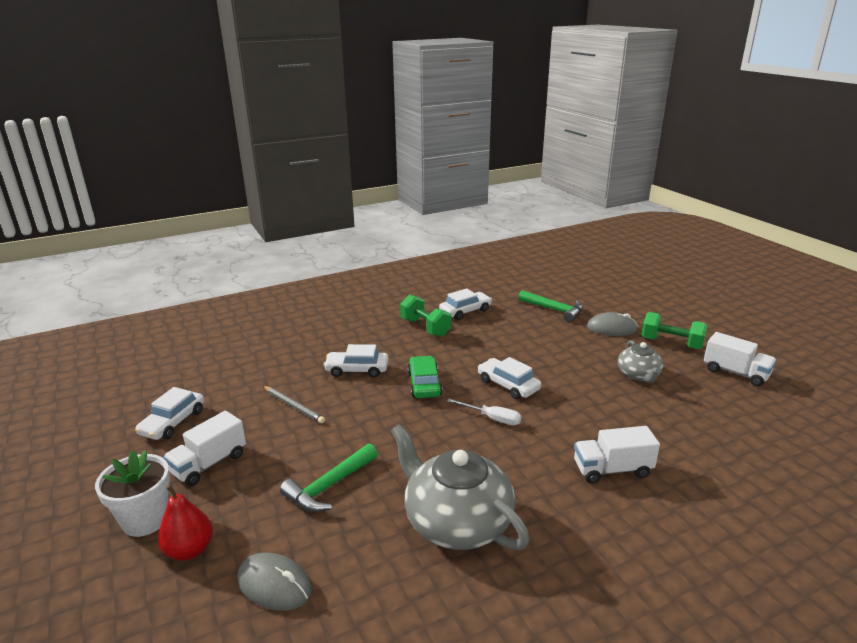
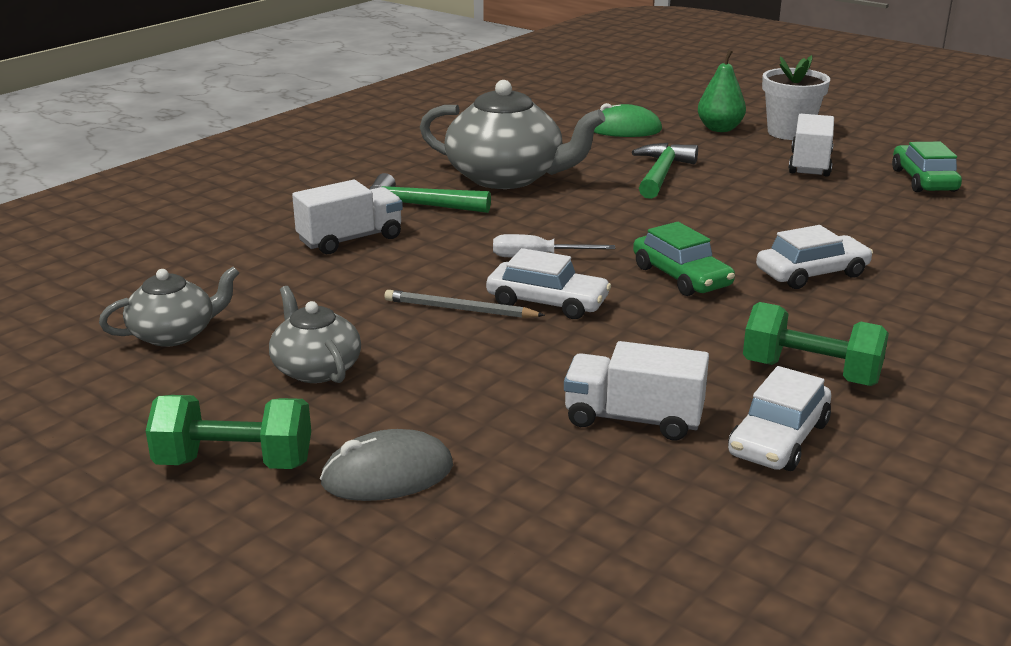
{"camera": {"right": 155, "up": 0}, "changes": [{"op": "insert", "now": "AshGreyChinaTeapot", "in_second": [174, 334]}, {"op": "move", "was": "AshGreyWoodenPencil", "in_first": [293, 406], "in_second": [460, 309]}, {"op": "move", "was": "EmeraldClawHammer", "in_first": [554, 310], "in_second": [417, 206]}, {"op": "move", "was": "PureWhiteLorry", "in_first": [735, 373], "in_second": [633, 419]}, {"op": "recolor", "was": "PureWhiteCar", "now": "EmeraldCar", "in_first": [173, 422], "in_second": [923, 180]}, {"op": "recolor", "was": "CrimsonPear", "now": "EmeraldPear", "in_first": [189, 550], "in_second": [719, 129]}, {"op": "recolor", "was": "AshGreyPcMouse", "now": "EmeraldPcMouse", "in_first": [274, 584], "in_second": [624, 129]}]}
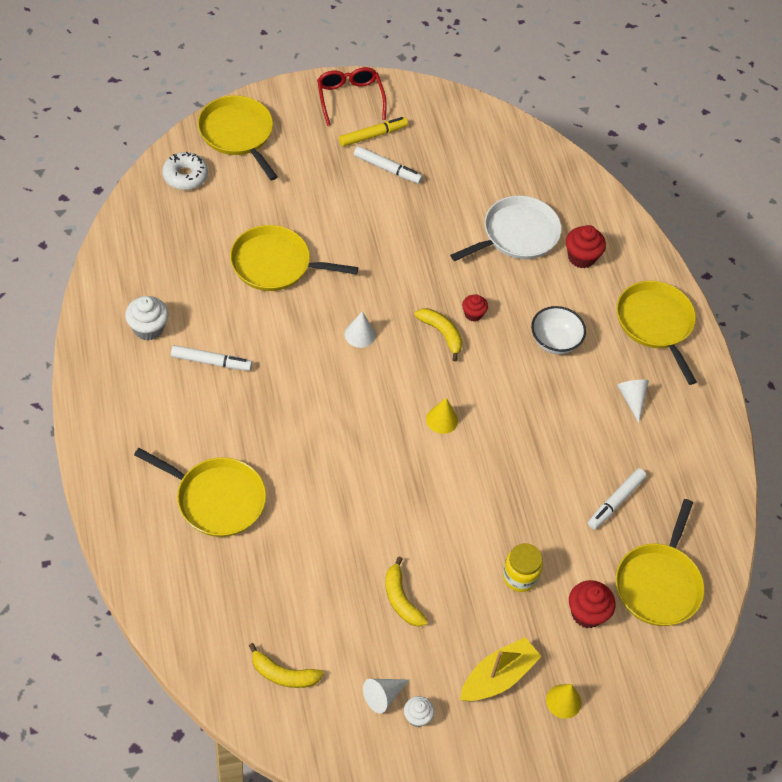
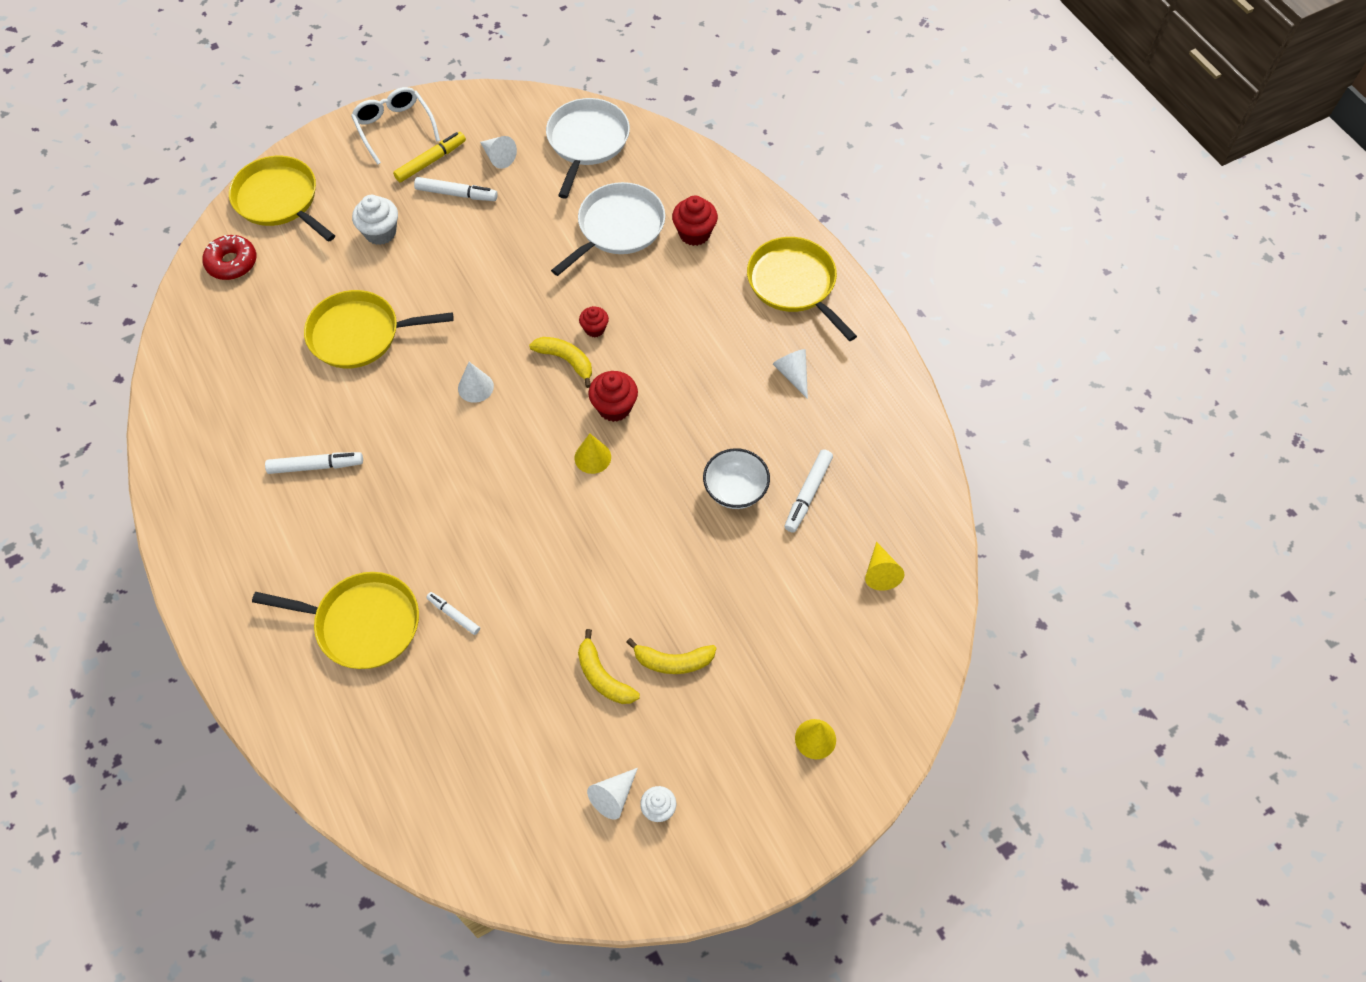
{"camera": {"right": -10, "up": 5}, "changes": [{"op": "delete", "was": "BrightYellowToyBoat", "in_first": [498, 677]}, {"op": "delete", "was": "BrightYellowJamJar", "in_first": [520, 576]}, {"op": "insert", "now": "PureWhiteMarker", "in_second": [454, 615]}, {"op": "insert", "now": "PureWhiteCone", "in_second": [498, 157]}, {"op": "insert", "now": "PureWhiteFryingPan", "in_second": [587, 142]}, {"op": "move", "was": "PureWhiteFairyCake", "in_first": [148, 328], "in_second": [380, 232]}, {"op": "move", "was": "BrightYellowBanana", "in_first": [283, 674], "in_second": [673, 661]}, {"op": "move", "was": "PureWhiteBowl", "in_first": [555, 341], "in_second": [735, 490]}, {"op": "move", "was": "CrimsonFairyCake", "in_first": [587, 613], "in_second": [614, 407]}, {"op": "replace", "was": "BrightYellowFryingPan", "now": "BrightYellowCone", "in_first": [659, 584], "in_second": [880, 572]}, {"op": "recolor", "was": "PureWhiteGlazedDonut", "now": "CrimsonGlazedDonut", "in_first": [185, 176], "in_second": [232, 263]}, {"op": "recolor", "was": "CrimsonSpectacles", "now": "PureWhiteSpectacles", "in_first": [349, 98], "in_second": [394, 127]}]}
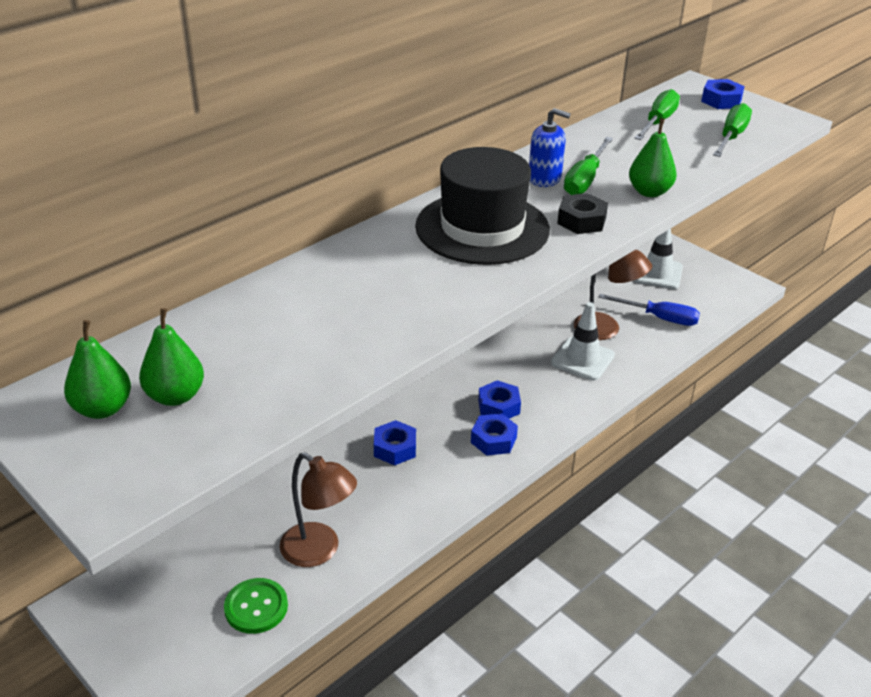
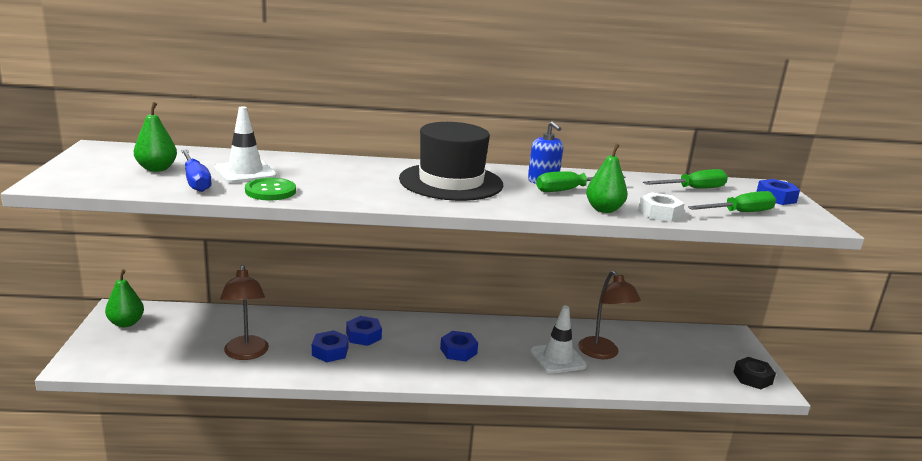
{"camera": {"right": 40, "up": -15}, "changes": [{"op": "insert", "now": "PureWhiteNut", "in_second": [659, 213]}, {"op": "move", "was": "EmeraldPear", "in_first": [103, 409], "in_second": [126, 323]}, {"op": "move", "was": "EmeraldButton", "in_first": [256, 607], "in_second": [270, 191]}, {"op": "move", "was": "BlueNut", "in_first": [493, 440], "in_second": [330, 351]}, {"op": "move", "was": "EbonyNut", "in_first": [581, 221], "in_second": [752, 378]}, {"op": "move", "was": "BlueScrewdriver", "in_first": [659, 318], "in_second": [195, 181]}, {"op": "move", "was": "PureWhiteSafetyCone", "in_first": [657, 273], "in_second": [245, 172]}]}
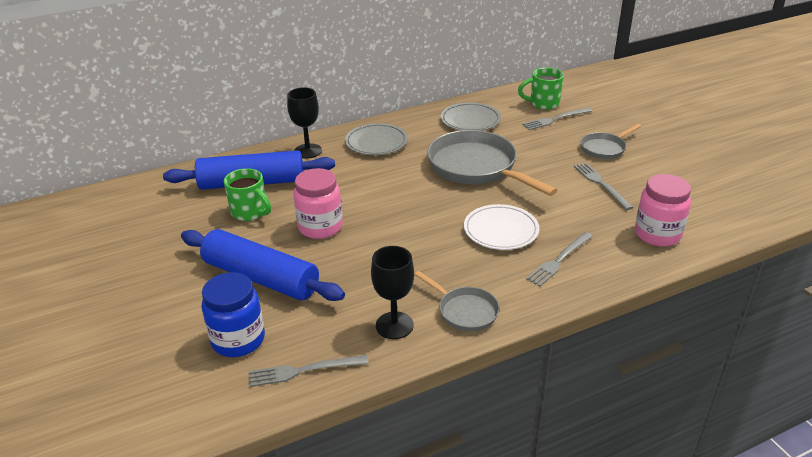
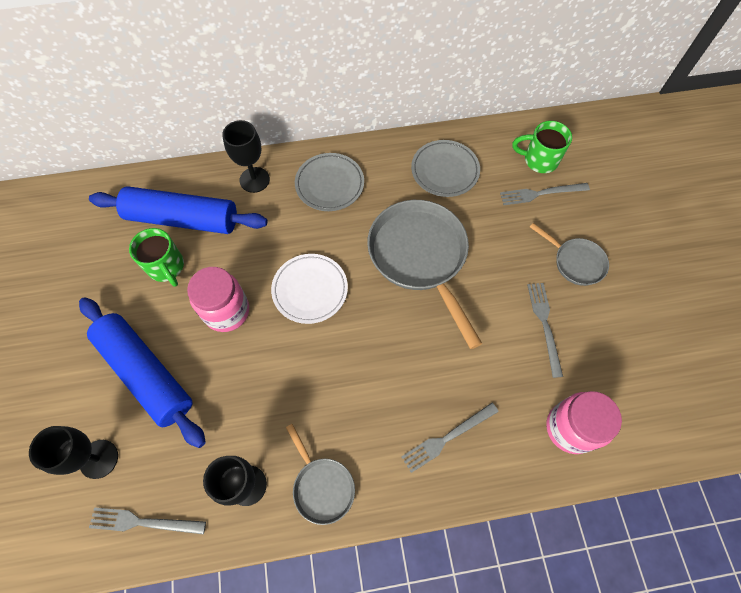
{"camera": {"right": 15, "up": 30}, "changes": [{"op": "move", "was": "PureWhitePlate", "in_first": [501, 231], "in_second": [310, 290]}, {"op": "replace", "was": "BlueJamJar", "now": "EbonyWineGlass", "in_first": [238, 340], "in_second": [99, 459]}, {"op": "rotate", "was": "AshGreyFryingPan", "in_first": [604, 148], "in_second": [575, 262], "clockwise": -120}]}
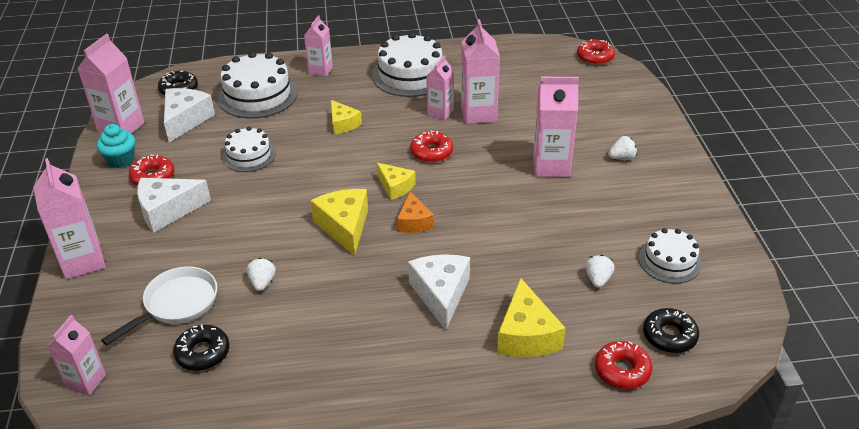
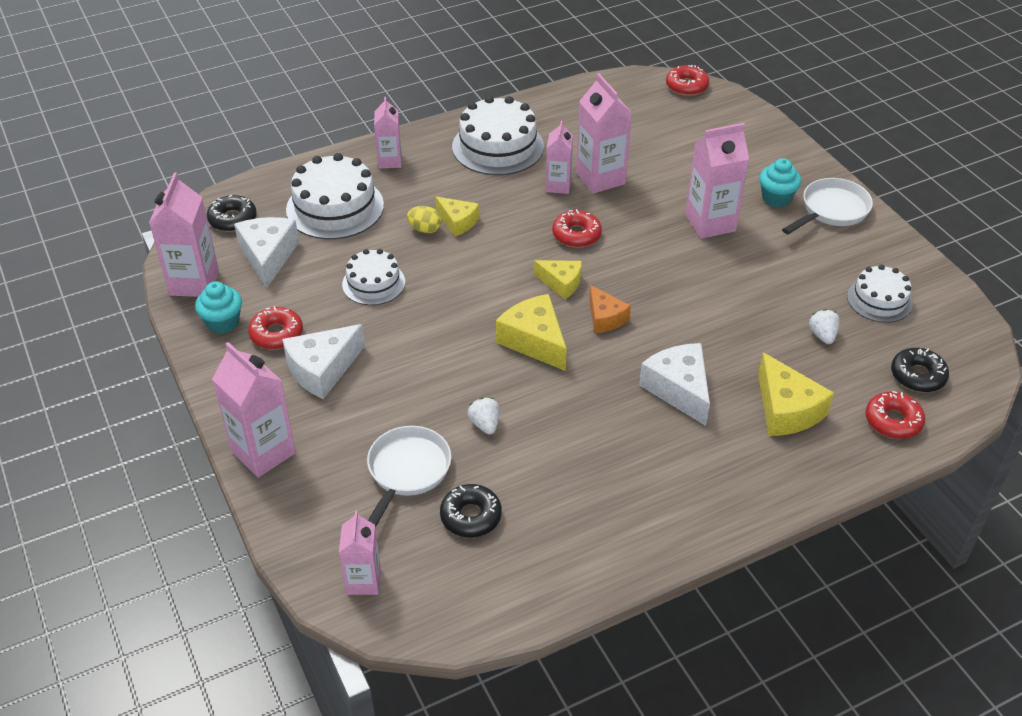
{"camera": {"right": -20, "up": 5}, "changes": [{"op": "insert", "now": "BrightYellowEggShape", "in_second": [425, 229]}, {"op": "insert", "now": "PureWhiteFryingPan", "in_second": [831, 210]}, {"op": "replace", "was": "PureWhiteStrawberry", "now": "TealFairyCake", "in_first": [622, 158], "in_second": [776, 198]}]}
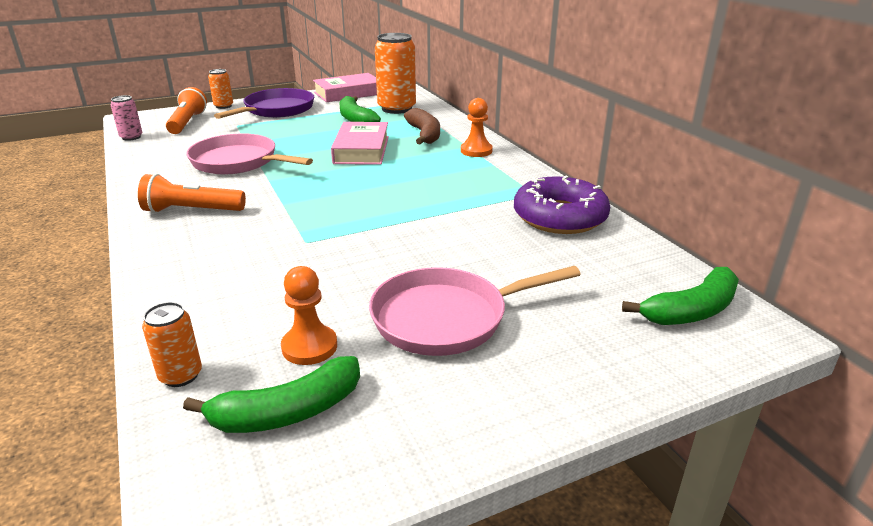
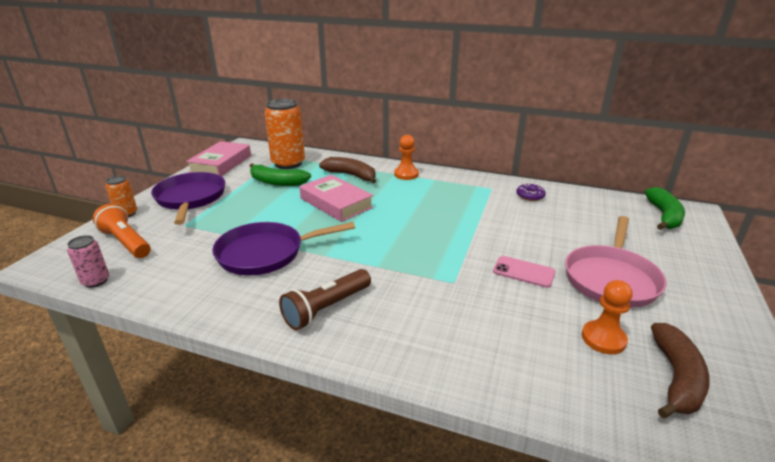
{"camera": {"right": -45, "up": 0}, "changes": [{"op": "delete", "was": "BrightOrangeSodaCan", "in_first": [180, 375]}, {"op": "insert", "now": "RosyMobilePhone", "in_second": [523, 272]}, {"op": "recolor", "was": "BrightOrangePocketTorch", "now": "RussetPocketTorch", "in_first": [192, 211], "in_second": [326, 308]}, {"op": "recolor", "was": "EmeraldBanana", "now": "RussetBanana", "in_first": [287, 412], "in_second": [676, 378]}, {"op": "recolor", "was": "RosyFryingPan", "now": "VioletFryingPan", "in_first": [238, 162], "in_second": [266, 253]}, {"op": "resize", "was": "VioletGlazedDonut", "in_first": [559, 217], "in_second": [530, 196], "ratio": 0.44}]}
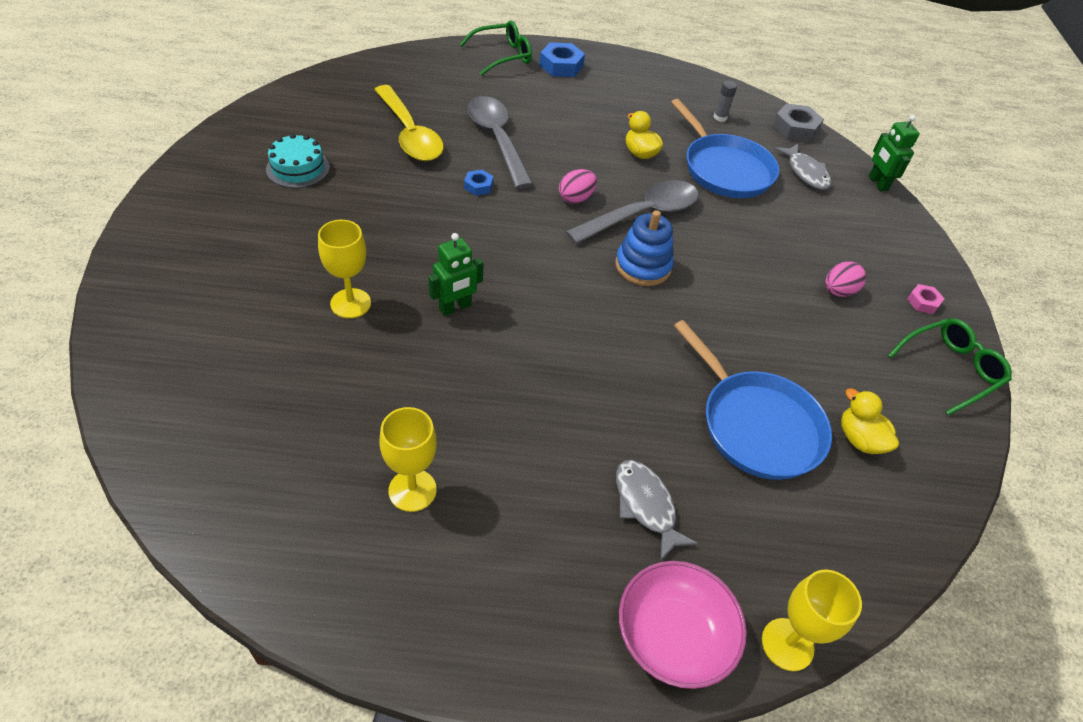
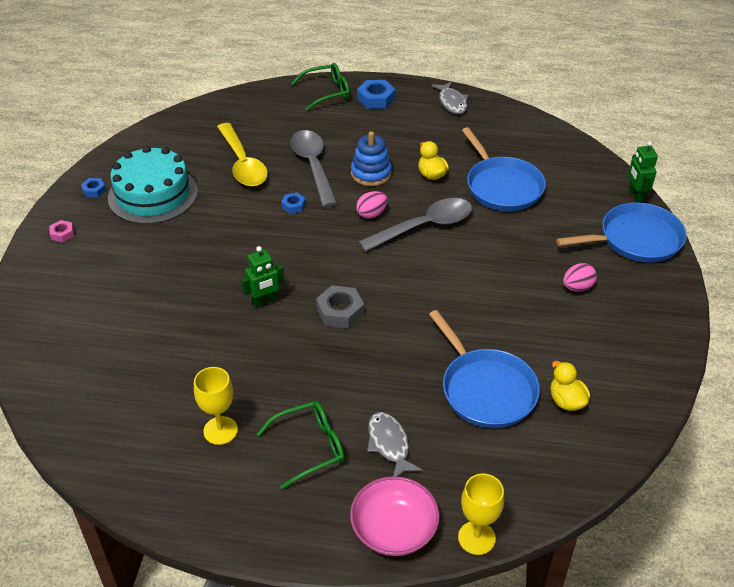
{"camera": {"right": 10, "up": -5}, "changes": [{"op": "delete", "was": "BrightYellowWineGlass", "in_first": [350, 303]}, {"op": "delete", "was": "AshGreyGlueStick", "in_first": [720, 117]}, {"op": "insert", "now": "BlueNut", "in_second": [94, 190]}, {"op": "insert", "now": "BlueFryingPan", "in_second": [636, 239]}, {"op": "move", "was": "BlueStackingToy", "in_first": [643, 266], "in_second": [371, 173]}, {"op": "move", "was": "AshGreyNut", "in_first": [795, 129], "in_second": [340, 311]}, {"op": "move", "was": "AshGreyFish", "in_first": [805, 173], "in_second": [452, 102]}, {"op": "move", "was": "EmeraldSpectacles", "in_first": [950, 369], "in_second": [310, 447]}, {"op": "move", "was": "RosyNut", "in_first": [923, 302], "in_second": [62, 234]}, {"op": "resize", "was": "TealGateau", "in_first": [298, 168], "in_second": [153, 194], "ratio": 1.83}]}
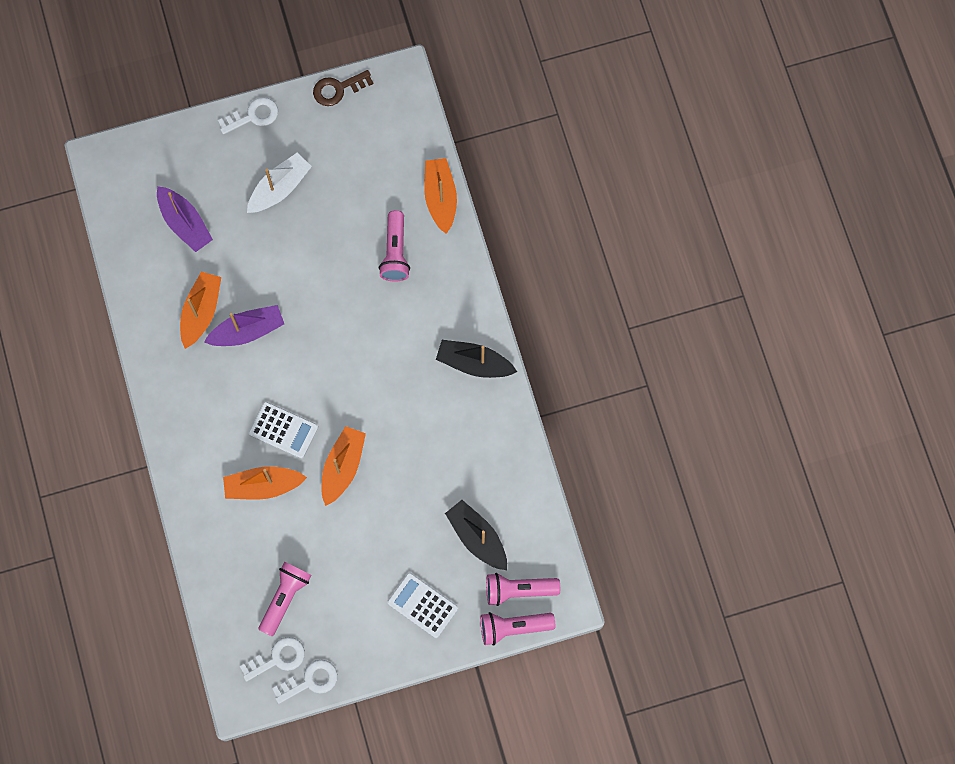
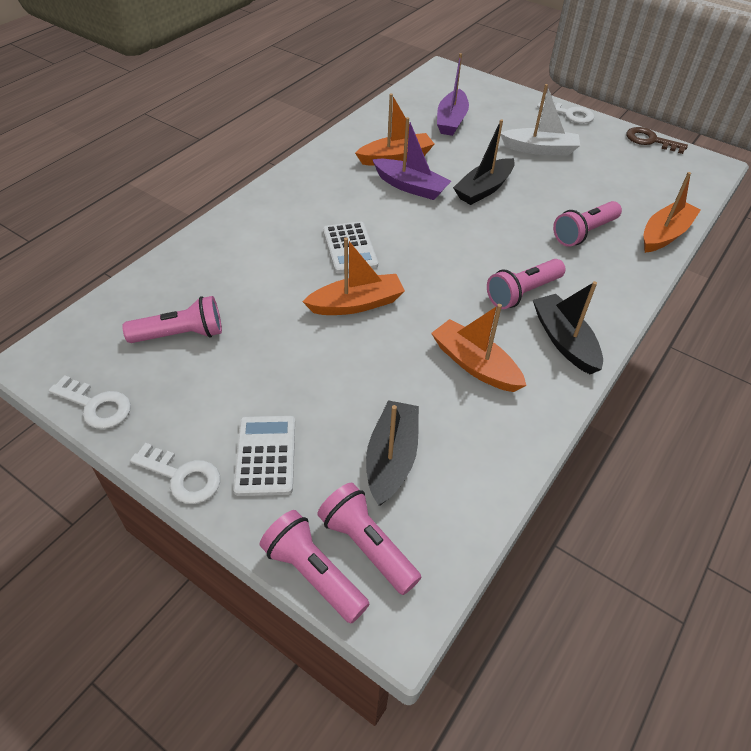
{"camera": {"right": 50, "up": -25}, "changes": [{"op": "insert", "now": "EbonyToyBoat", "in_second": [483, 189]}, {"op": "insert", "now": "RosyPocketTorch", "in_second": [522, 293]}, {"op": "move", "was": "BrightOrangeToyBoat", "in_first": [263, 486], "in_second": [475, 365]}, {"op": "move", "was": "PureWhiteDoorKey", "in_first": [278, 658], "in_second": [182, 476]}]}
